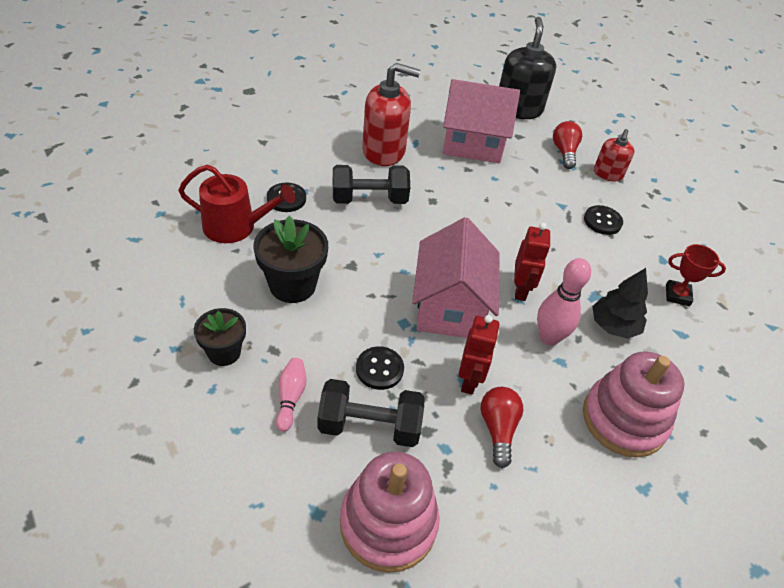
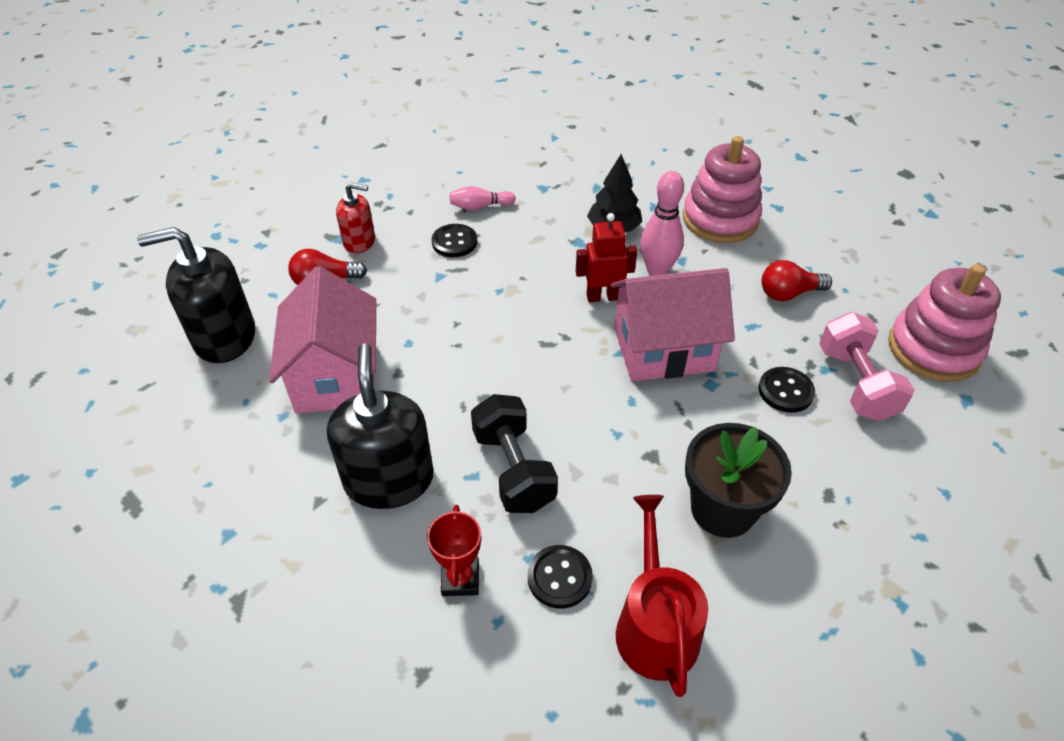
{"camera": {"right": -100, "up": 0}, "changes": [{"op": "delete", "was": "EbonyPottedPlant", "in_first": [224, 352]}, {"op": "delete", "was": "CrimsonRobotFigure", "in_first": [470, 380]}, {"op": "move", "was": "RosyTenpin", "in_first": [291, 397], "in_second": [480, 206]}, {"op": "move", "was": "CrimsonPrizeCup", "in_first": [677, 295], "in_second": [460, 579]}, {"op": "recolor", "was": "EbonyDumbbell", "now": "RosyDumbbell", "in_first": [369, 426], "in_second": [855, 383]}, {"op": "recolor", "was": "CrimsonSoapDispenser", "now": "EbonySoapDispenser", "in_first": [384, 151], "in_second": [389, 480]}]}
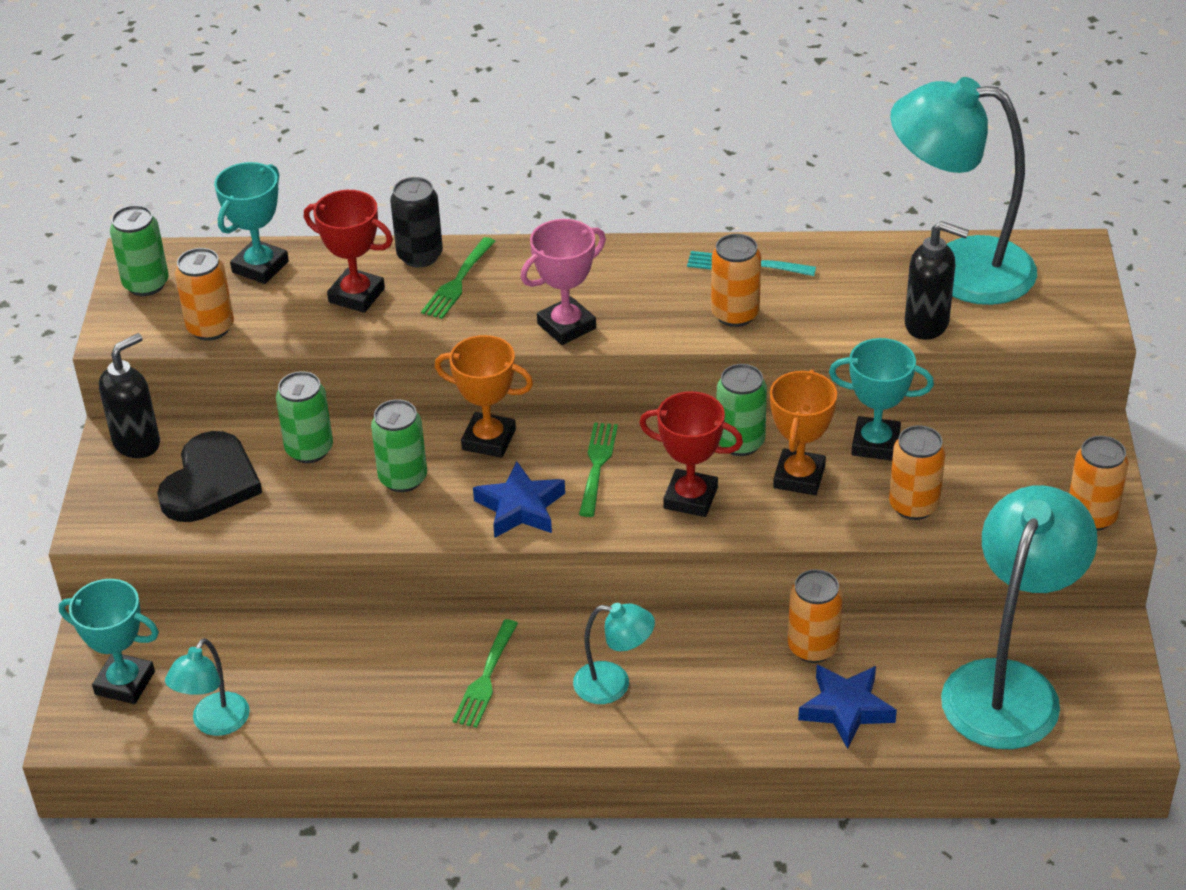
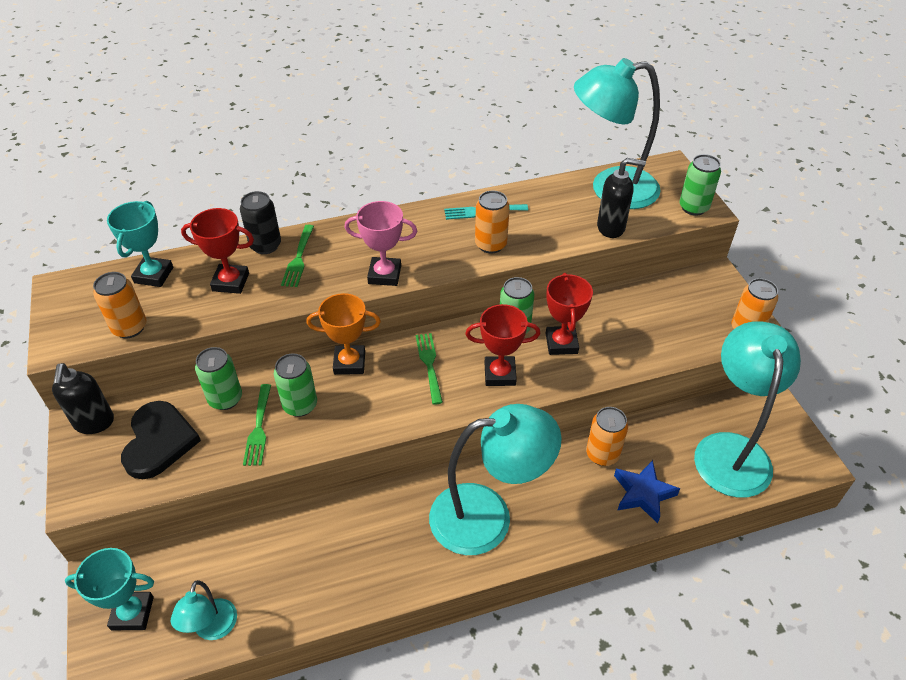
{"camera": {"right": -20, "up": 5}, "changes": [{"op": "delete", "was": "BlueFivePointedStar", "in_first": [520, 507]}, {"op": "delete", "was": "TealPrizeCup", "in_first": [875, 444]}, {"op": "delete", "was": "BrightOrangeSodaCan", "in_first": [913, 505]}, {"op": "move", "was": "EmeraldSodaCan", "in_first": [146, 284], "in_second": [693, 207]}, {"op": "move", "was": "EmeraldFork", "in_first": [486, 678], "in_second": [258, 428]}, {"op": "recolor", "was": "BrightOrangePrizeCup", "now": "CrimsonPrizeCup", "in_first": [799, 477], "in_second": [561, 343]}, {"op": "rotate", "was": "EbonySoapDispenser", "in_first": [137, 443], "in_second": [94, 423], "clockwise": 150}, {"op": "rotate", "was": "RosyPrizeCup", "in_first": [566, 326], "in_second": [384, 275], "clockwise": 60}, {"op": "resize", "was": "TealDeskLamp", "in_first": [614, 684], "in_second": [488, 516], "ratio": 2.06}]}
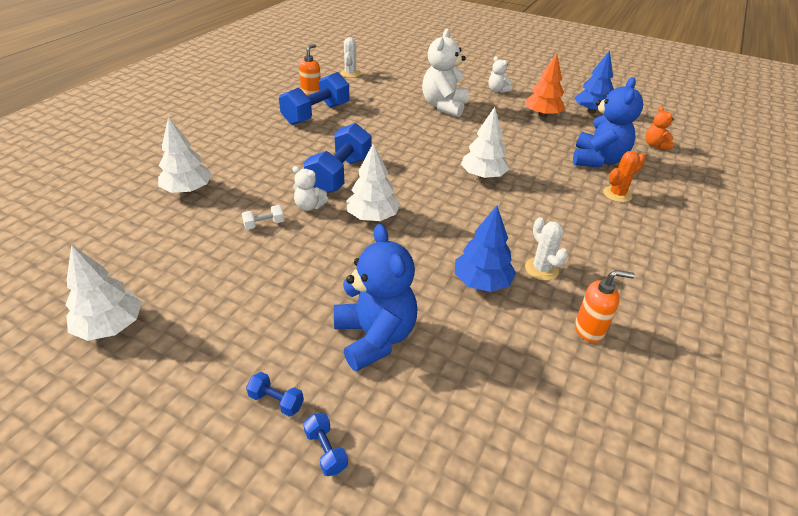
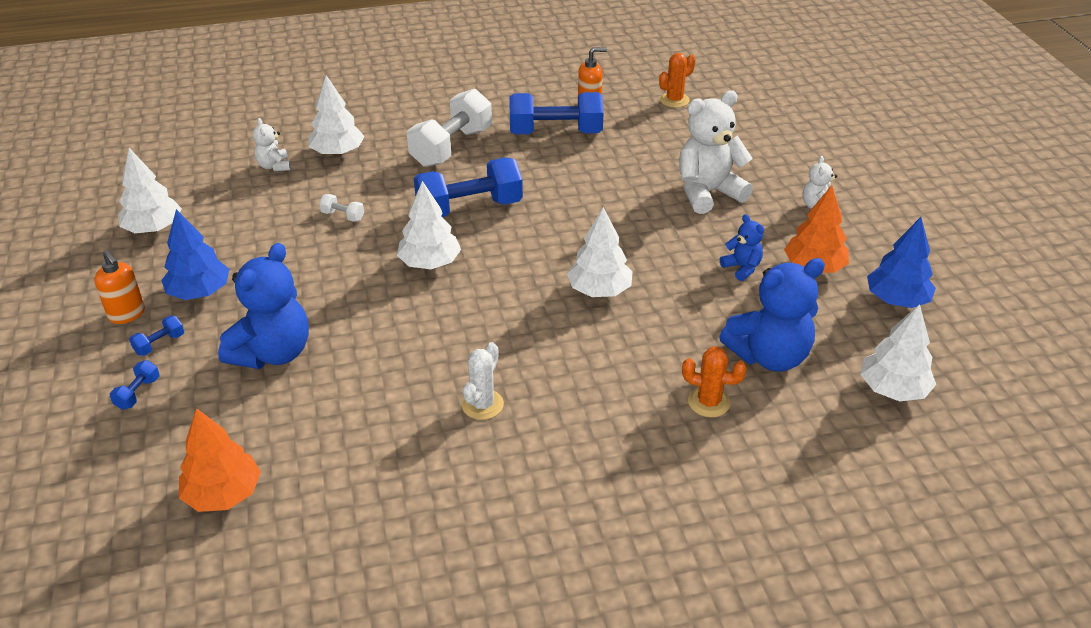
{"camera": {"right": 50, "up": 0}, "changes": [{"op": "insert", "now": "BrightOrangeTree", "in_second": [223, 494]}, {"op": "insert", "now": "PureWhiteDumbbell", "in_second": [451, 147]}, {"op": "insert", "now": "BlueTeddy", "in_second": [742, 268]}, {"op": "move", "was": "PureWhiteTeddy", "in_first": [309, 206], "in_second": [274, 166]}, {"op": "move", "was": "BlueTree", "in_first": [482, 282], "in_second": [199, 292]}, {"op": "move", "was": "BrightOrangeSoapDispenser", "in_first": [589, 330], "in_second": [127, 314]}, {"op": "replace", "was": "BrightOrangeTeddy", "now": "PureWhiteTree", "in_first": [655, 145], "in_second": [893, 389]}, {"op": "recolor", "was": "PureWhiteSaguaroCactus", "now": "BrightOrangeSaguaroCactus", "in_first": [350, 73], "in_second": [674, 100]}, {"op": "rotate", "was": "BlueDumbbell", "in_first": [276, 401], "in_second": [159, 344], "clockwise": 60}]}
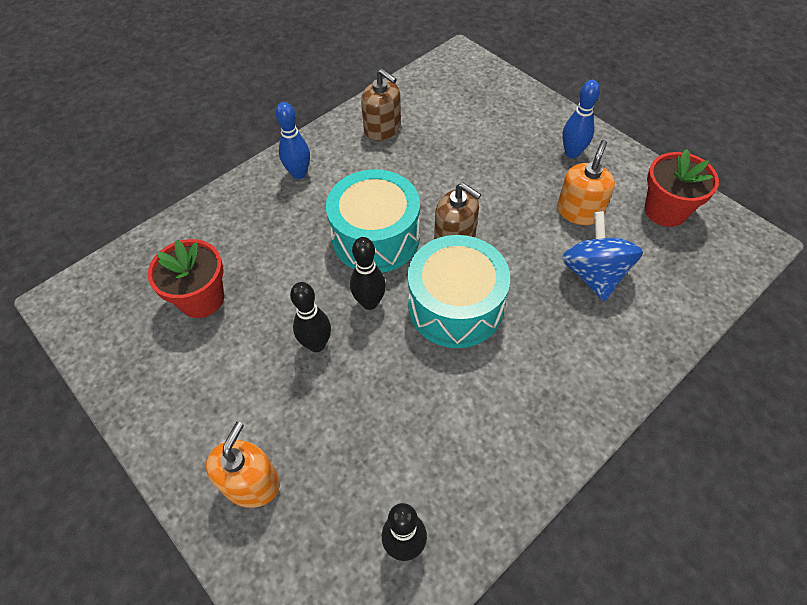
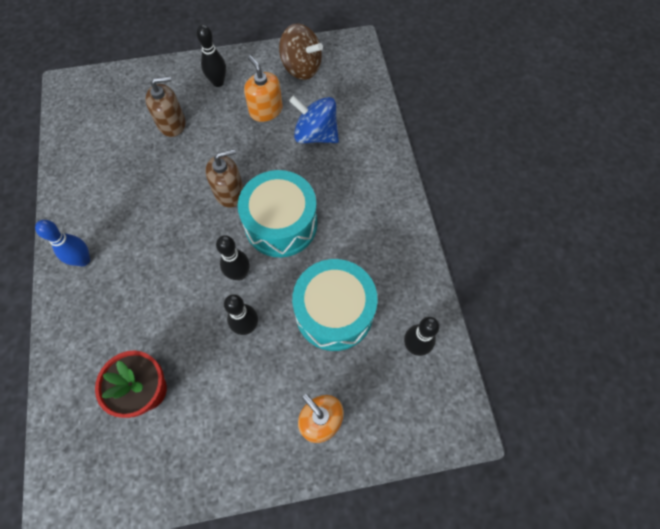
{"camera": {"right": -60, "up": 10}, "changes": [{"op": "move", "was": "TealToyDrum", "in_first": [375, 237], "in_second": [334, 312]}, {"op": "move", "was": "RussetSoapDispenser", "in_first": [382, 128], "in_second": [172, 123]}, {"op": "replace", "was": "CrimsonPottedPlant", "now": "RussetToyTop", "in_first": [665, 210], "in_second": [301, 68]}, {"op": "recolor", "was": "BlueTenpin", "now": "EbonyTenpin", "in_first": [572, 153], "in_second": [218, 82]}]}
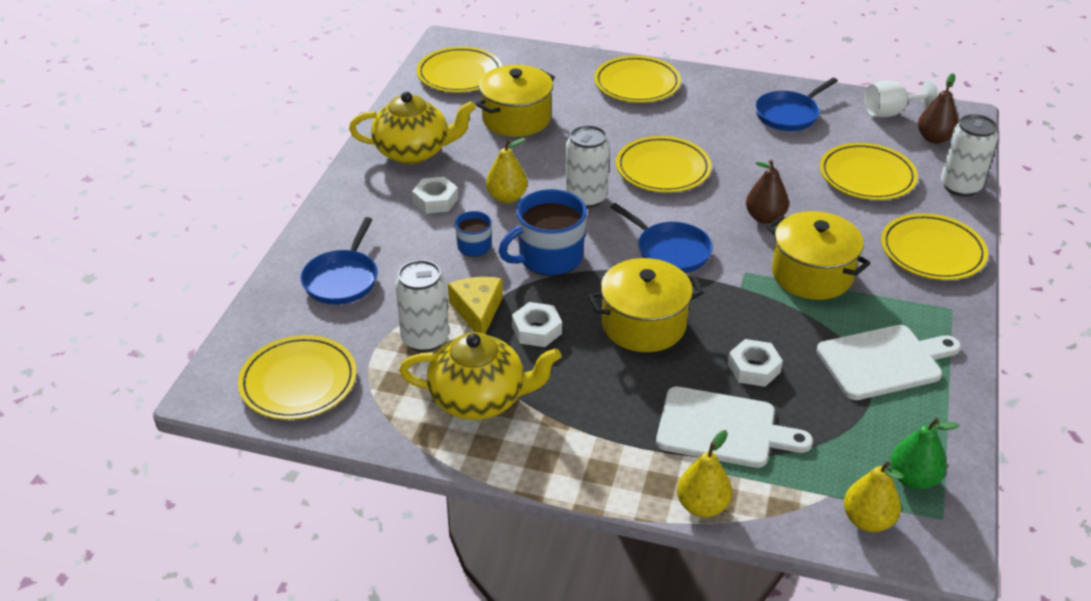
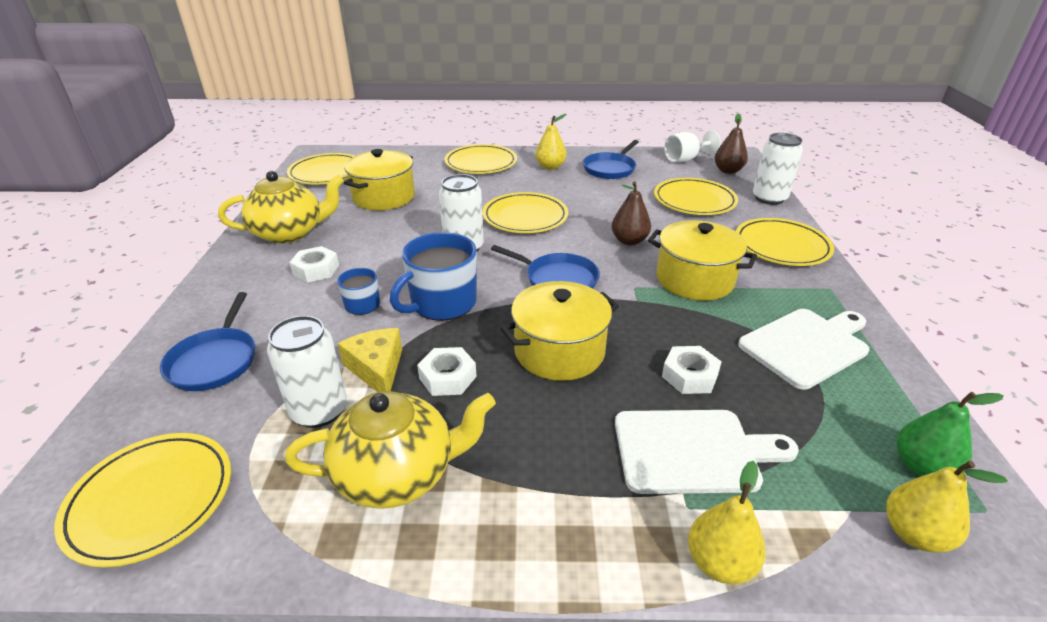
{"camera": {"right": -15, "up": -5}, "changes": [{"op": "move", "was": "BrightYellowPear", "in_first": [507, 197], "in_second": [550, 167]}]}
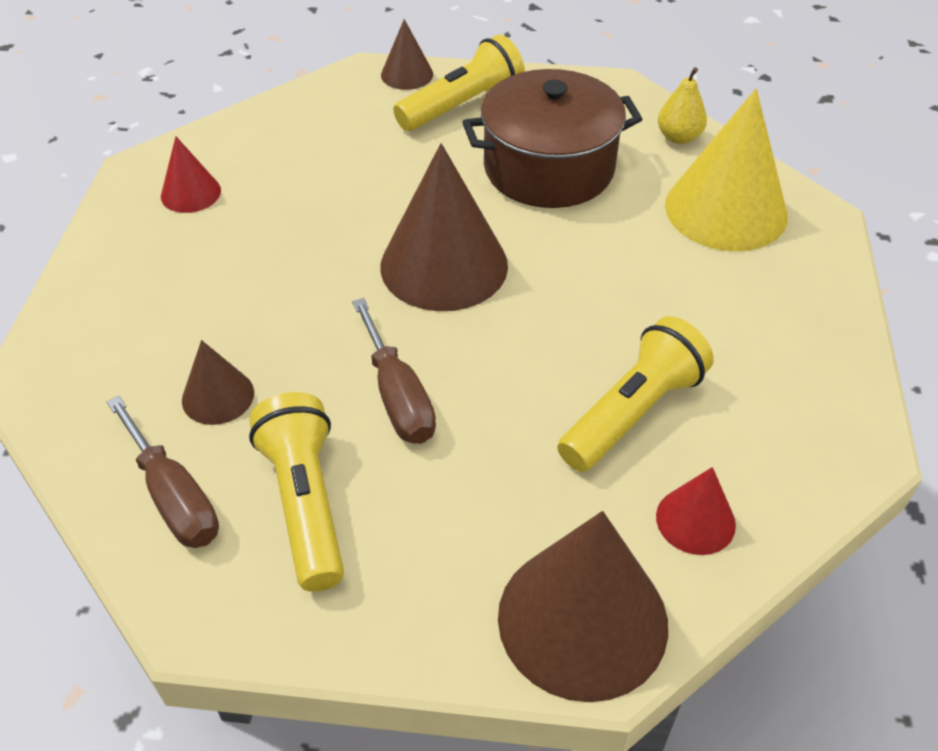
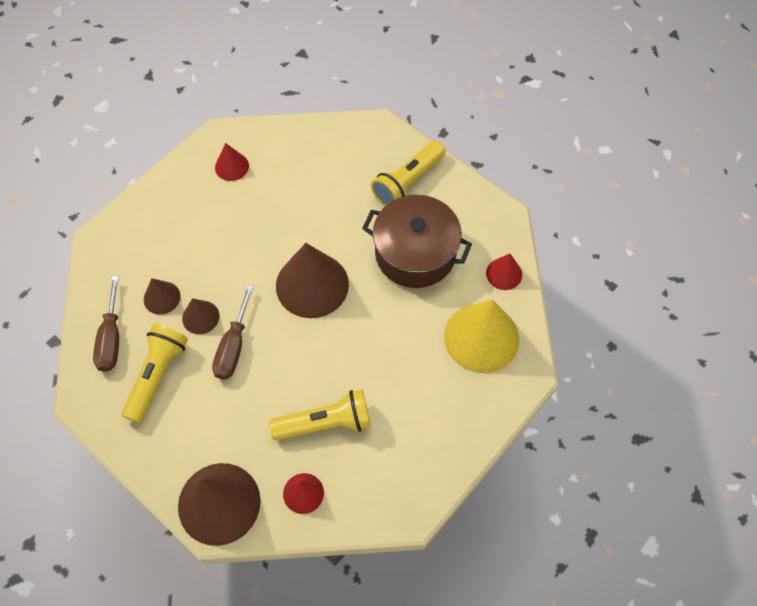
{"camera": {"right": 35, "up": 15}, "changes": [{"op": "move", "was": "RussetCone", "in_first": [407, 74], "in_second": [200, 317]}, {"op": "replace", "was": "BrightYellowPear", "now": "CrimsonCone", "in_first": [678, 137], "in_second": [504, 273]}, {"op": "rotate", "was": "BrightYellowPocketTorch", "in_first": [462, 105], "in_second": [408, 182], "clockwise": 135}]}
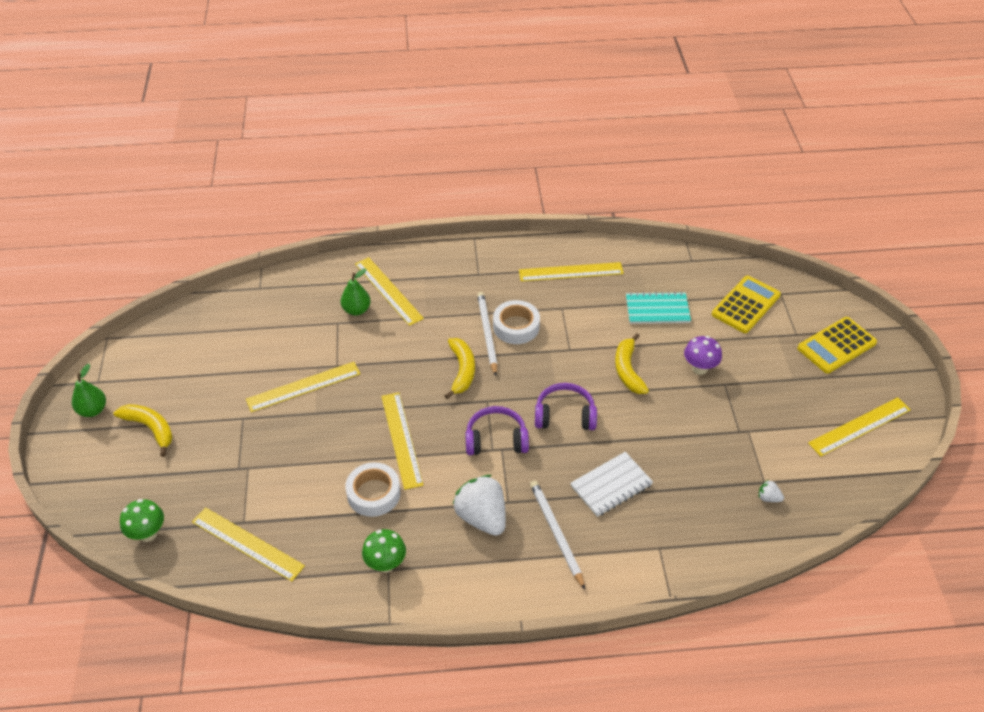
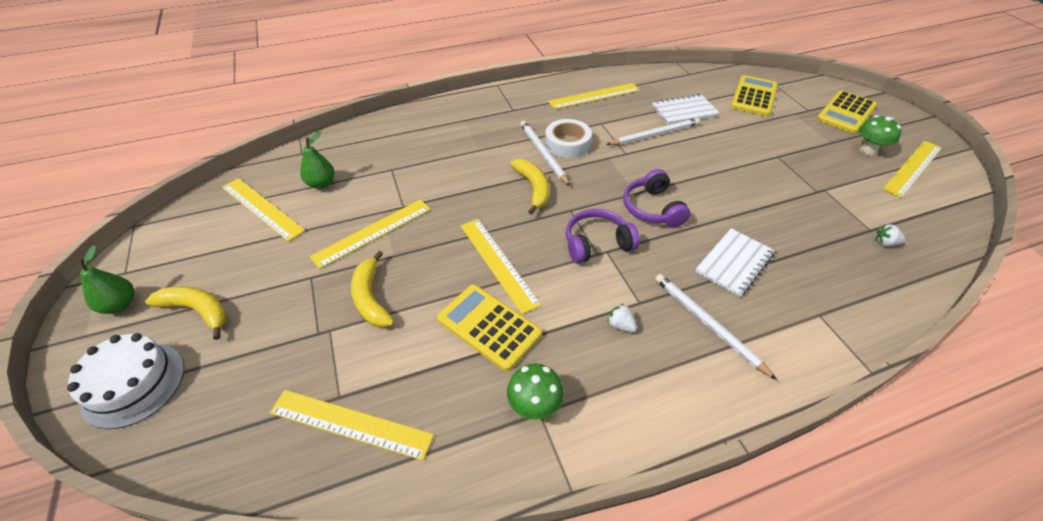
{"camera": {"right": -15, "up": 0}, "changes": [{"op": "delete", "was": "VioletMushroom", "in_first": [699, 368]}, {"op": "insert", "now": "PureWhiteGateau", "in_second": [133, 384]}, {"op": "insert", "now": "PureWhiteWoodenPencil", "in_second": [654, 134]}, {"op": "move", "was": "EmeraldMushroom", "in_first": [148, 533], "in_second": [868, 151]}, {"op": "move", "was": "EmeraldPear", "in_first": [356, 310], "in_second": [321, 184]}, {"op": "move", "was": "BrightYellowStraightedge", "in_first": [388, 290], "in_second": [262, 208]}, {"op": "move", "was": "BrightYellowBanana", "in_first": [628, 370], "in_second": [371, 298]}, {"op": "replace", "was": "PureWhiteRollOfTape", "now": "BrightYellowCalculator", "in_first": [373, 493], "in_second": [489, 326]}, {"op": "recolor", "was": "TealNotepad", "now": "PureWhiteNotepad", "in_first": [657, 310], "in_second": [684, 111]}, {"op": "rotate", "was": "VioletOverEarHeadphones", "in_first": [565, 415], "in_second": [652, 208], "clockwise": -90}, {"op": "resize", "was": "PureWhiteStrawberry", "in_first": [482, 517], "in_second": [620, 325], "ratio": 0.43}]}
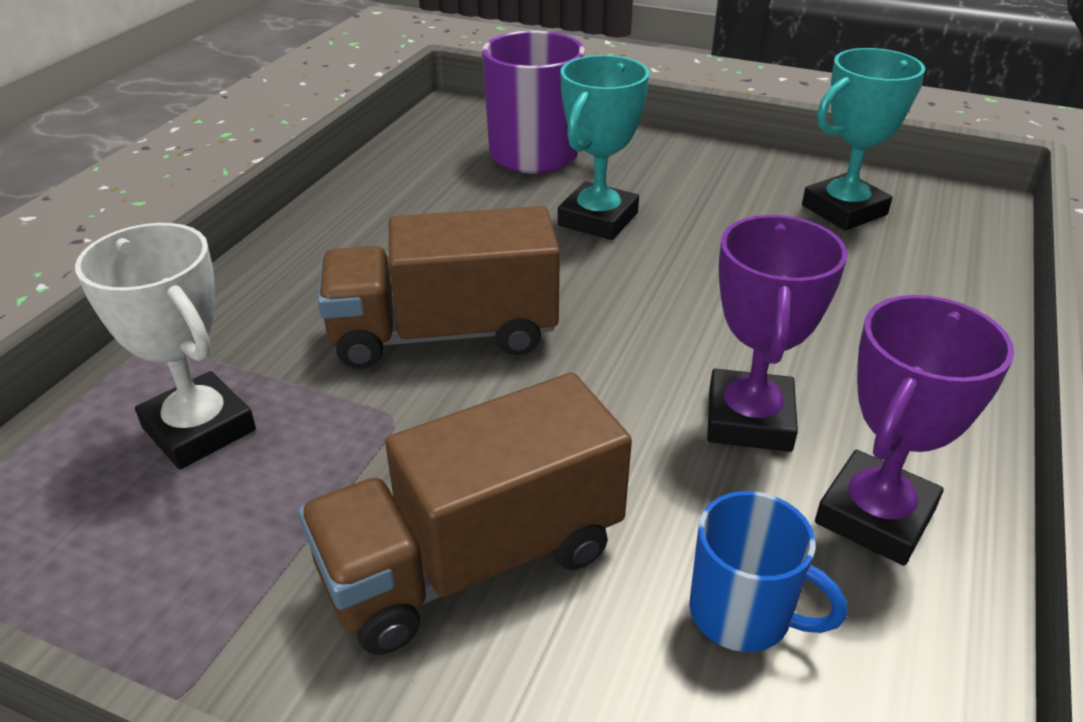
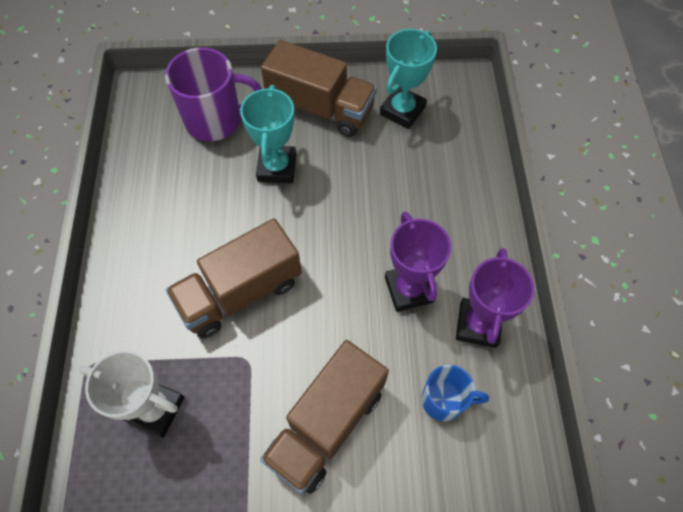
{"camera": {"right": -25, "up": 25}, "changes": [{"op": "insert", "now": "RussetLorry", "in_second": [320, 108]}]}
